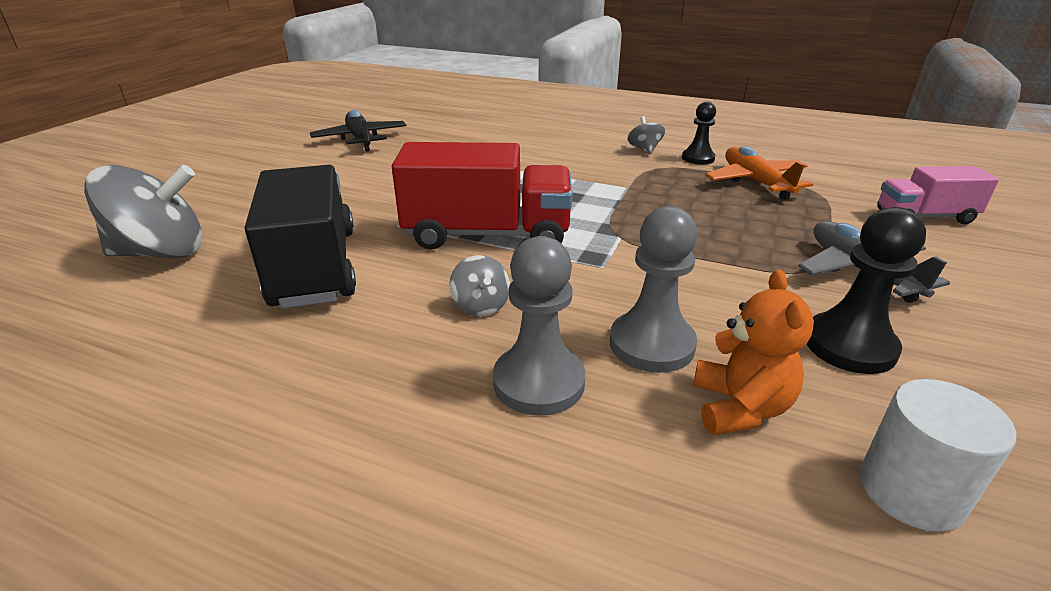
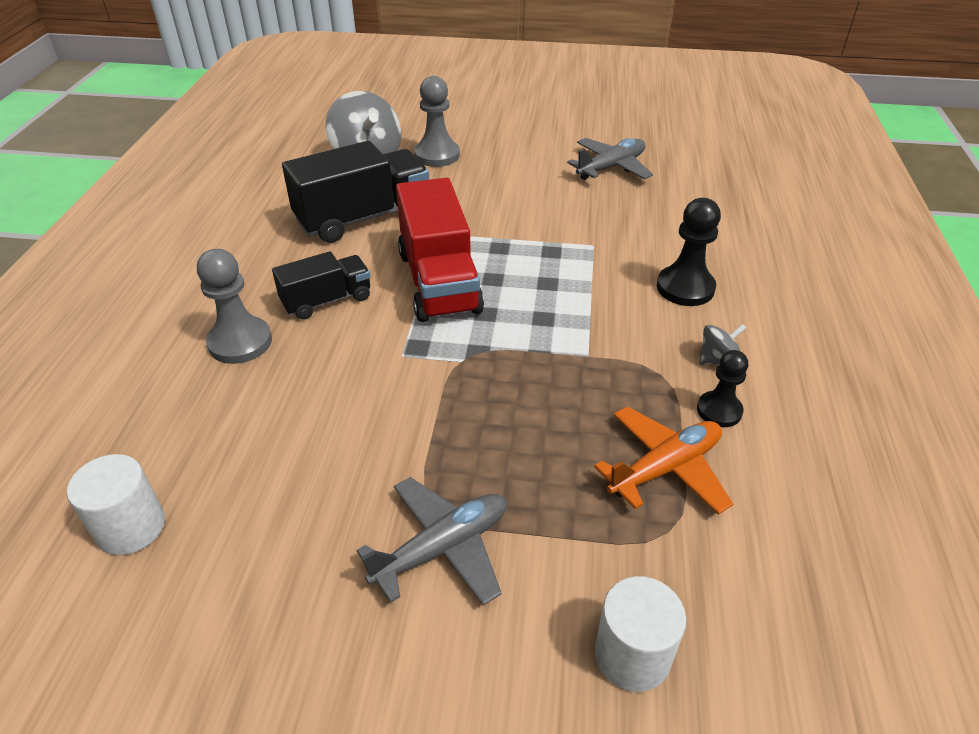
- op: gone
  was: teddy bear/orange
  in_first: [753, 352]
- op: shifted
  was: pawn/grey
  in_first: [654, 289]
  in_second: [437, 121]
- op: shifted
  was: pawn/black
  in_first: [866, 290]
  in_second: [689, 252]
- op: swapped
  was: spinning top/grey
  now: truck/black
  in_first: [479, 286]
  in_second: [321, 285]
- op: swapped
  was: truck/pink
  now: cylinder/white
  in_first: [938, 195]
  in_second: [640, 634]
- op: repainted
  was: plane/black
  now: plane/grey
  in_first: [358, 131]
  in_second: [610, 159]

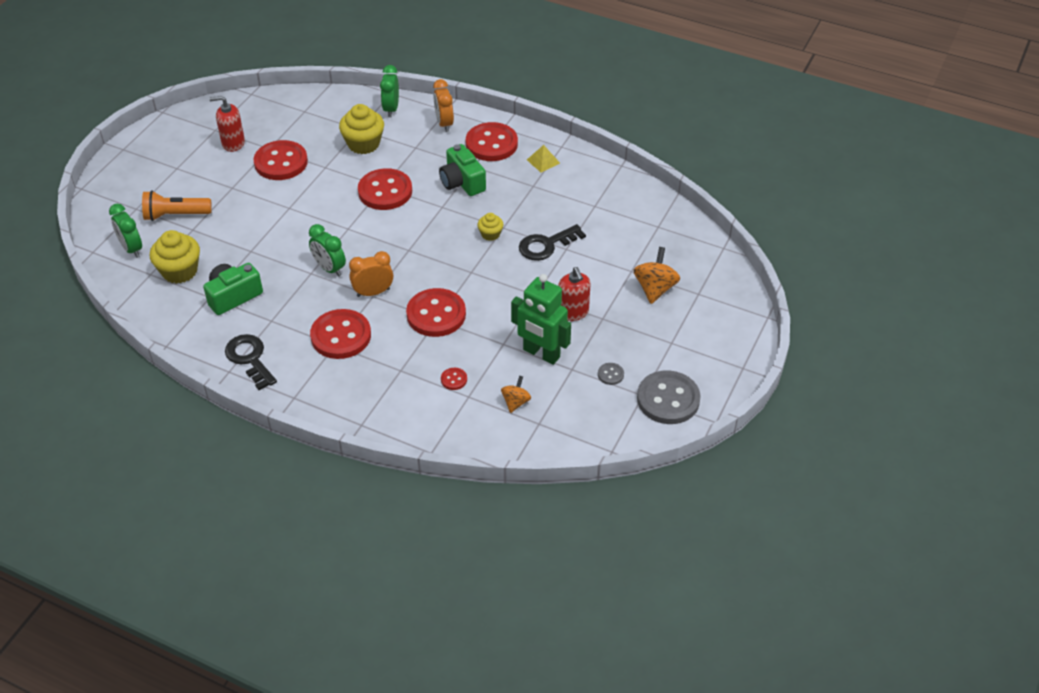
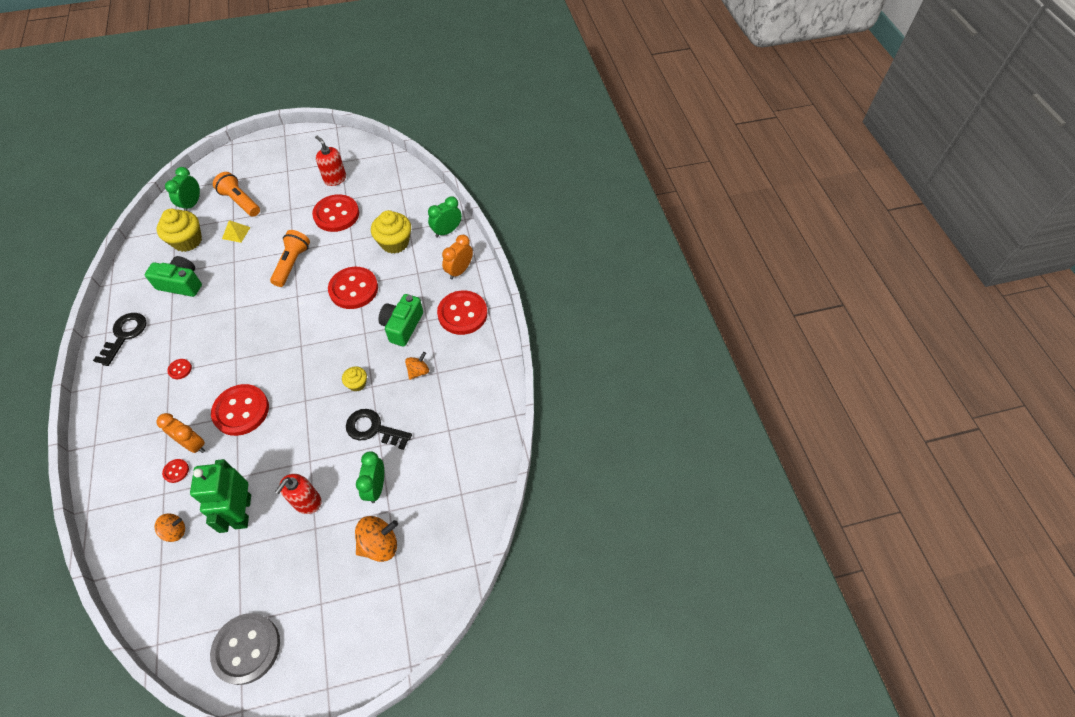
- op: gone
  was: button/grey
  in_first: [611, 374]
- op: new
  now: flashlight/orange
  in_second: [290, 258]
- op: new
  now: spinning top/orange
  in_second: [417, 366]
- op: shifted
  was: clock/green
  in_first: [327, 250]
  in_second: [370, 477]
- op: shifted
  was: clock/orange
  in_first: [371, 274]
  in_second: [180, 433]
- op: shifted
  was: pyramid/yellow
  in_first: [543, 159]
  in_second: [236, 231]
- op: scaled
  was: button/red
  in_first: [340, 334]
  in_second: [179, 369]
  ratio: 0.43

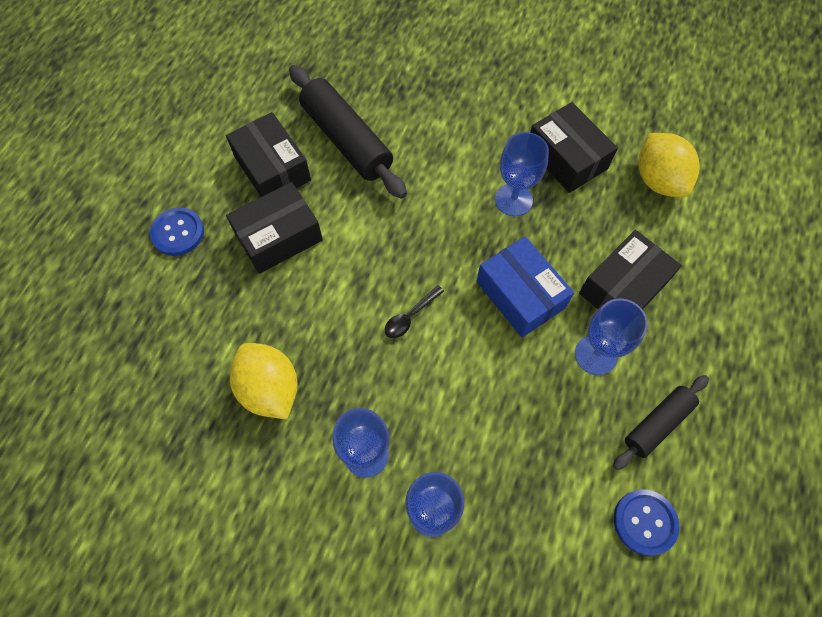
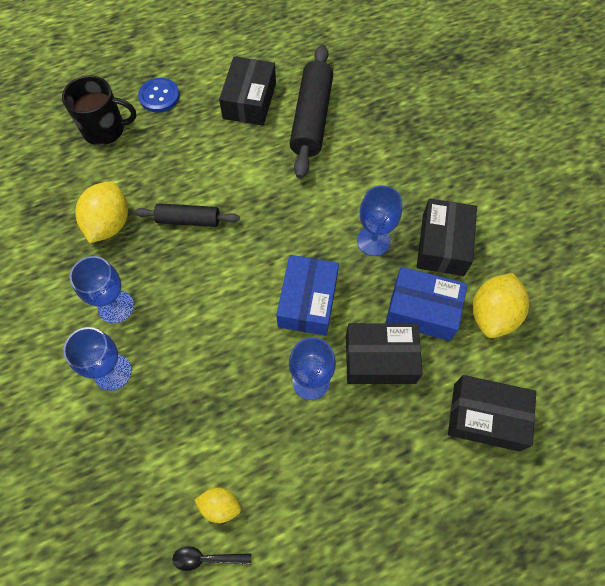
- op: new
  now: mug/black
  in_second: [99, 110]
- op: new
  now: box/blue
  in_second: [426, 304]
- op: shifted
  was: box/black
  in_first: [274, 228]
  in_second: [492, 413]
- op: shifted
  was: spoon/black
  in_first: [414, 311]
  in_second: [212, 558]
- op: shifted
  was: rolling pin/black
  in_first: [661, 422]
  in_second: [187, 215]
- op: swapped
  was: button/blue
  now: lemon/yellow
  in_first: [647, 522]
  in_second: [218, 505]

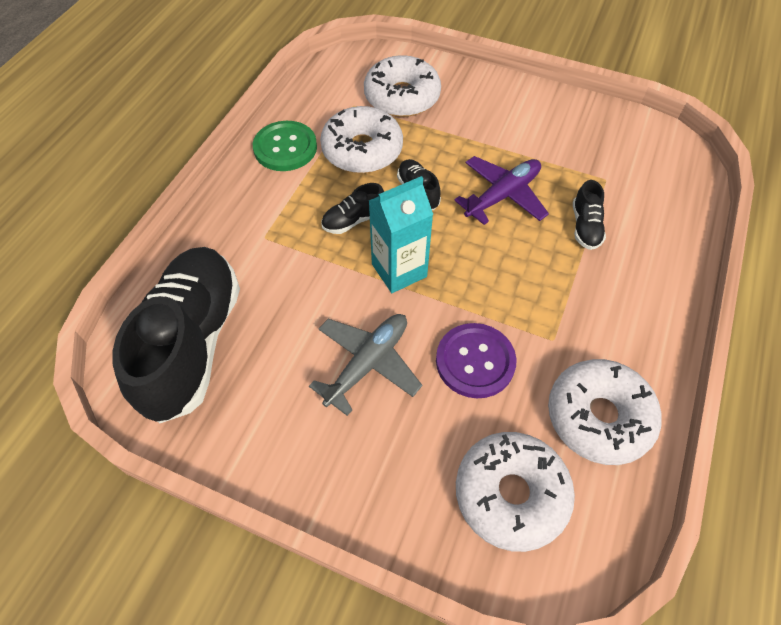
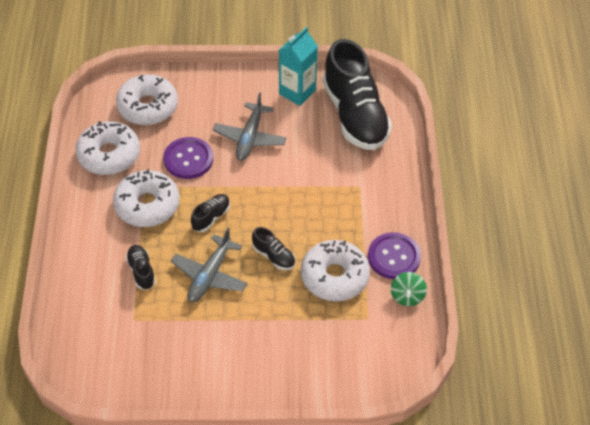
- op: new
  now: spinning top/green
  in_second: [409, 289]
- op: shifted
  was: shoe/black
  in_first: [352, 208]
  in_second: [210, 213]
- op: shifted
  was: donut/white
  in_first: [402, 86]
  in_second: [146, 198]
- op: shifted
  was: carton/turquoise
  in_first: [401, 234]
  in_second: [298, 66]
- op: repainted
  was: button/green
  now: button/purple
  in_first: [285, 146]
  in_second: [394, 255]
- op: repainted
  was: plane/purple
  now: plane/grey
  in_first: [501, 190]
  in_second: [209, 265]

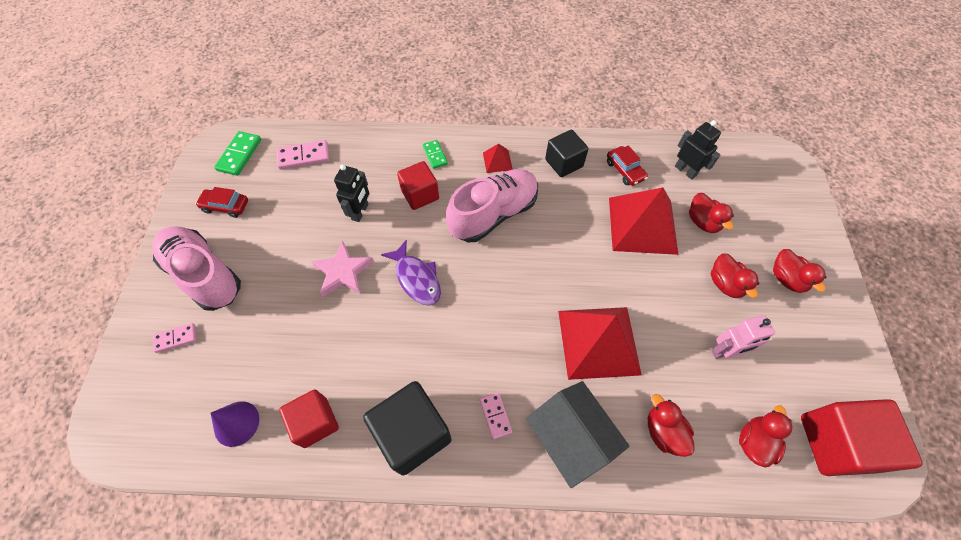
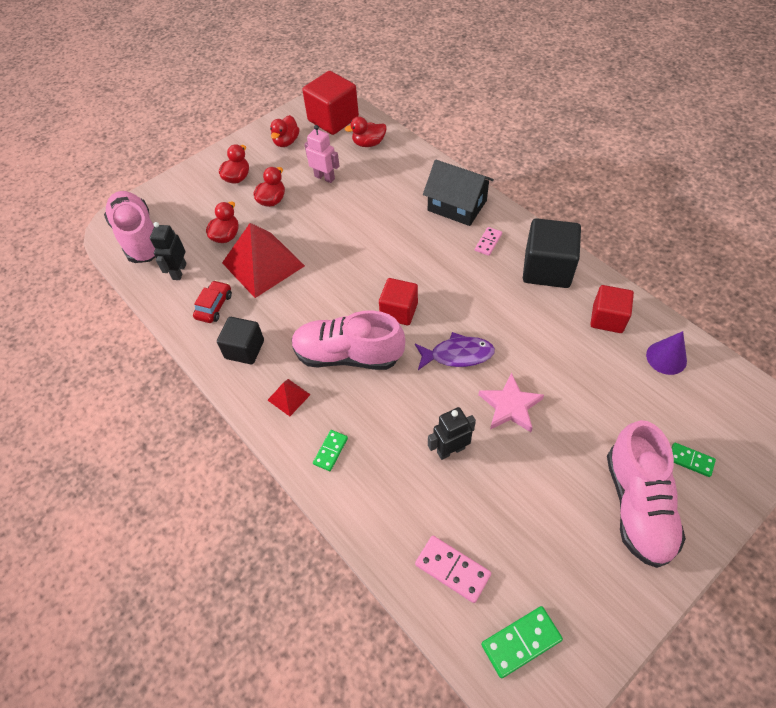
- op: gone
  was: car/red
  in_first: [221, 202]
- op: gone
  was: pyramid/red
  in_first: [600, 343]
- op: new
  now: shoe/pink
  in_second: [129, 227]
- op: shifted
  was: cube/red
  in_first: [418, 185]
  in_second: [398, 301]
- op: shifted
  was: duck/red
  in_first: [670, 425]
  in_second: [284, 131]
- op: repainted
  was: domino/pink
  now: domino/green
  in_first: [174, 338]
  in_second: [694, 460]
- op: rotated
  was: fish/purple
  in_first: [411, 272]
  in_second: [455, 351]
  clockwise: 75
- op: rotated
  was: house/black
  in_first: [578, 434]
  in_second: [458, 193]
  clockwise: -75

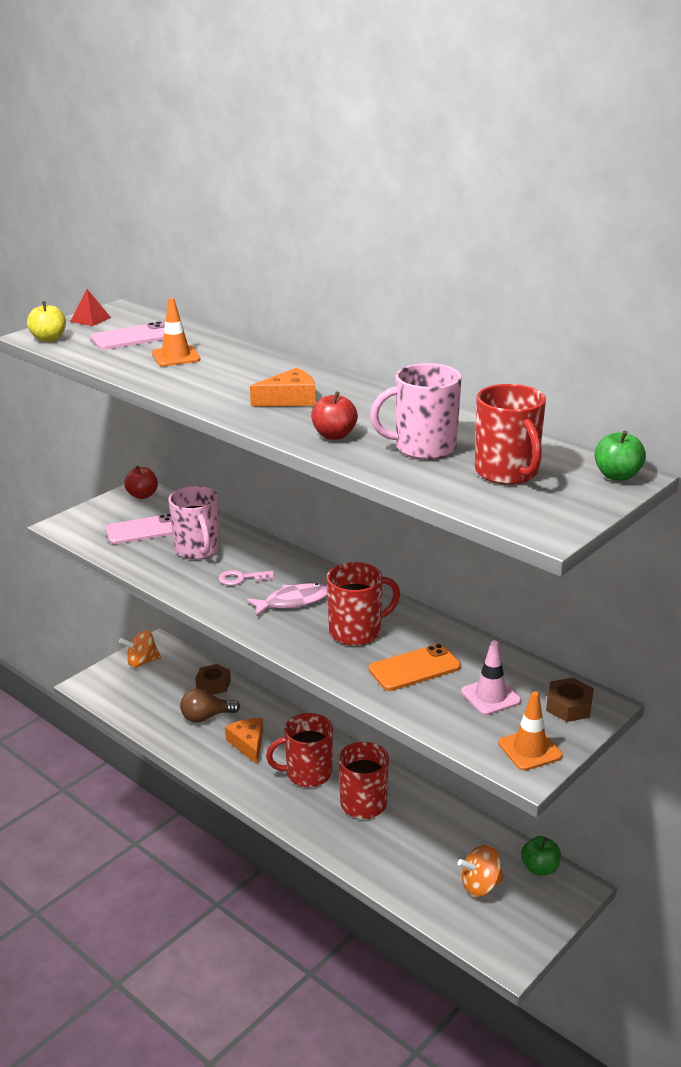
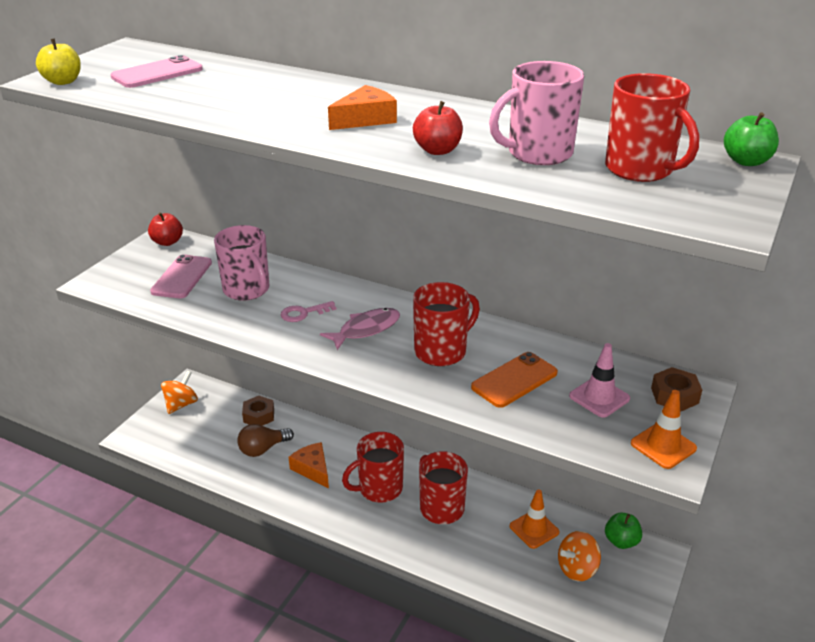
- op: gone
  was: pyramid/red
  in_first: [90, 307]
- op: shifted
  was: traffic cone/orange
  in_first: [176, 332]
  in_second: [535, 519]
- op: rotated
  was: phone/pink
  in_first: [139, 529]
  in_second: [181, 276]
  clockwise: -45
- op: rotated
  was: spinning top/orange
  in_first: [140, 649]
  in_second: [179, 392]
  clockwise: 150

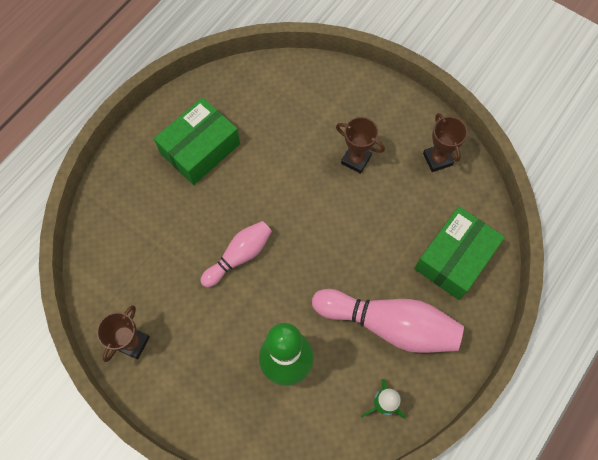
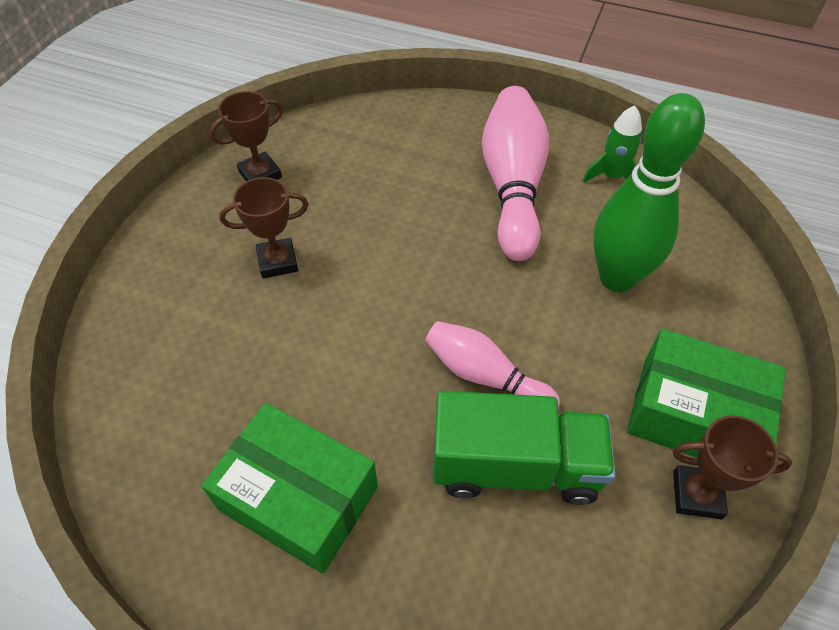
- op: new
  now: truck/green
  in_second: [524, 448]
- op: shifted
  was: box/green
  in_first: [459, 253]
  in_second: [706, 393]
- op: rotated
  was: trophy/brown
  in_first: [360, 145]
  in_second: [264, 228]
  clockwise: 60

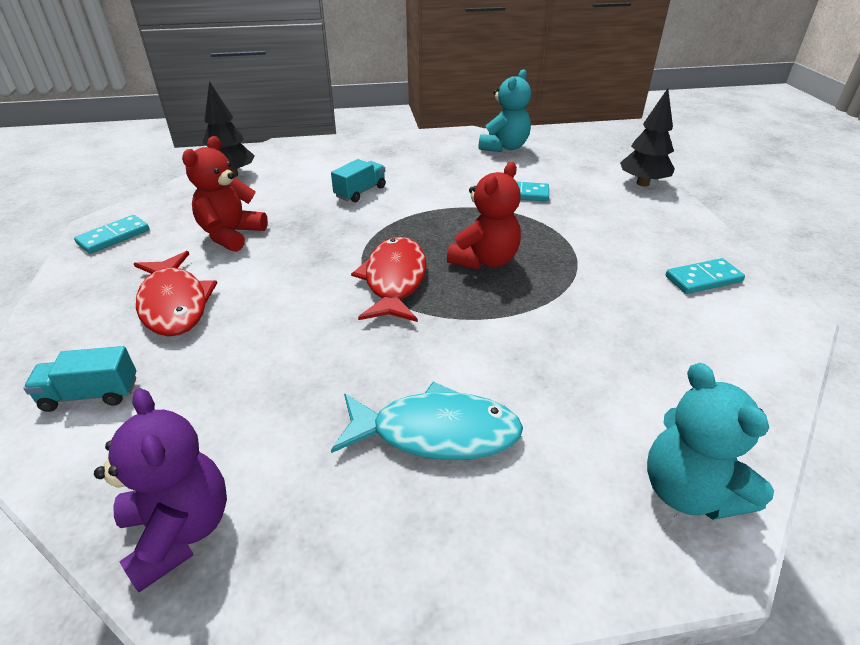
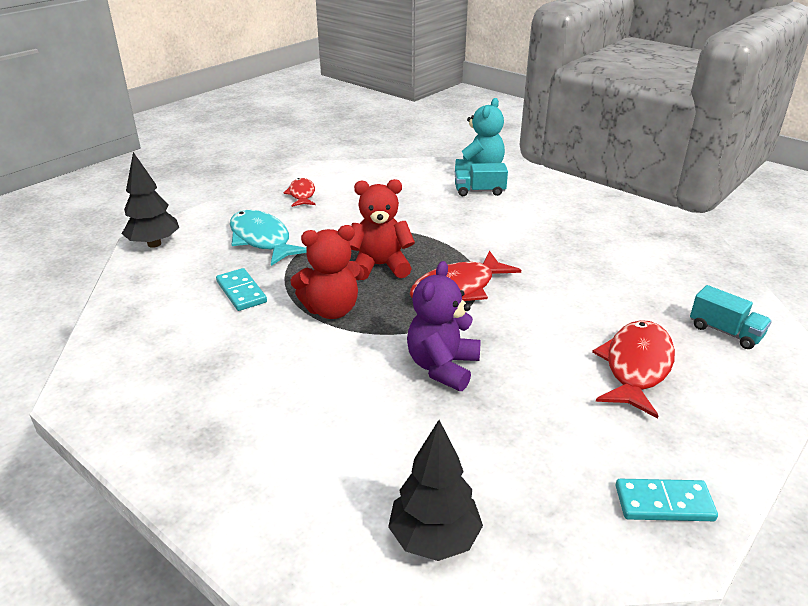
- op: gone
  was: teddy bear/turquoise
  in_first: [505, 110]
- op: shifted
  was: teddy bear/purple
  in_first: [160, 490]
  in_second: [443, 326]
- op: shifted
  was: teddy bear/red
  in_first: [225, 194]
  in_second: [327, 272]
- op: shifted
  was: truck/turquoise
  in_first: [358, 180]
  in_second: [481, 179]
- op: shifted
  was: fish/turquoise
  in_first: [427, 421]
  in_second: [268, 238]
- op: swapped
  was: domino/turquoise
  now: fish/red
  in_first: [705, 276]
  in_second: [299, 192]

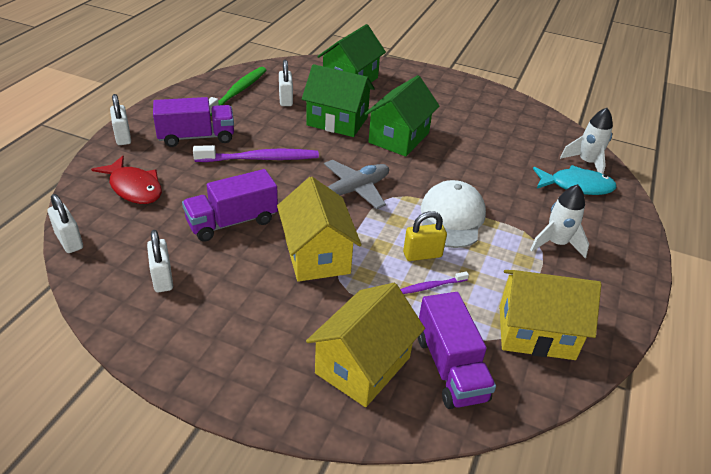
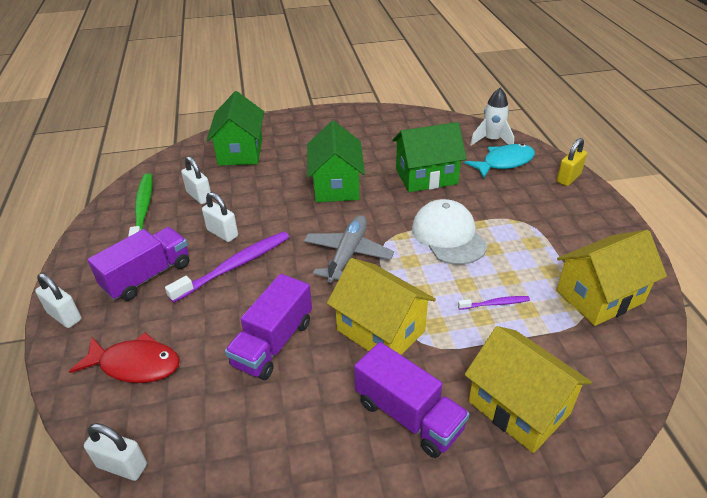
- op: gone
  was: rocket/white
  in_first: [559, 221]
- op: shifted
  was: padlock/white
  in_first: [160, 261]
  in_second: [220, 217]
- op: shifted
  was: house/green
  in_first: [338, 100]
  in_second: [429, 157]
- op: shifted
  was: padlock/yellow
  in_first: [425, 236]
  in_second: [572, 162]
- op: shifted
  was: truck/purple
  in_first: [457, 350]
  in_second: [411, 400]
- op: rotated
  was: house/yellow
  in_first: [365, 345]
  in_second: [528, 389]
  clockwise: -45
- op: rotated
  was: toothbrush/purple
  in_first: [434, 282]
  in_second: [494, 303]
  clockwise: -135

